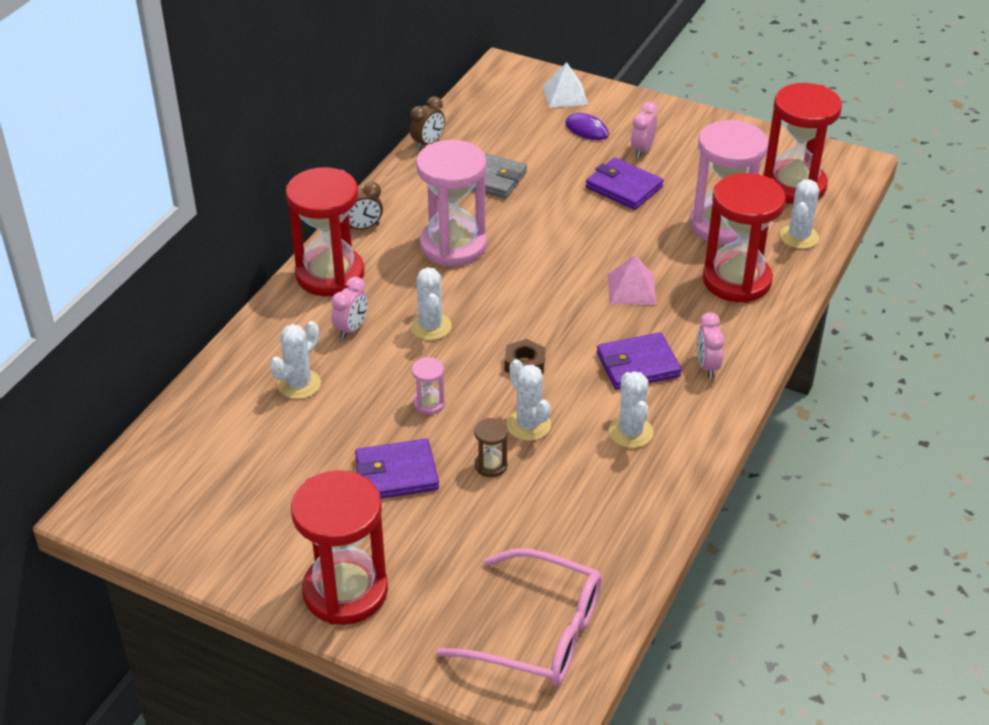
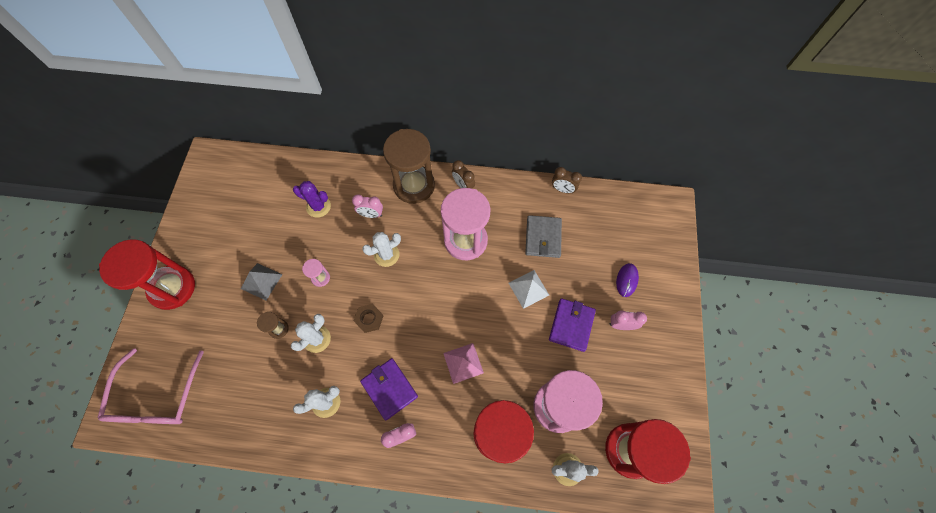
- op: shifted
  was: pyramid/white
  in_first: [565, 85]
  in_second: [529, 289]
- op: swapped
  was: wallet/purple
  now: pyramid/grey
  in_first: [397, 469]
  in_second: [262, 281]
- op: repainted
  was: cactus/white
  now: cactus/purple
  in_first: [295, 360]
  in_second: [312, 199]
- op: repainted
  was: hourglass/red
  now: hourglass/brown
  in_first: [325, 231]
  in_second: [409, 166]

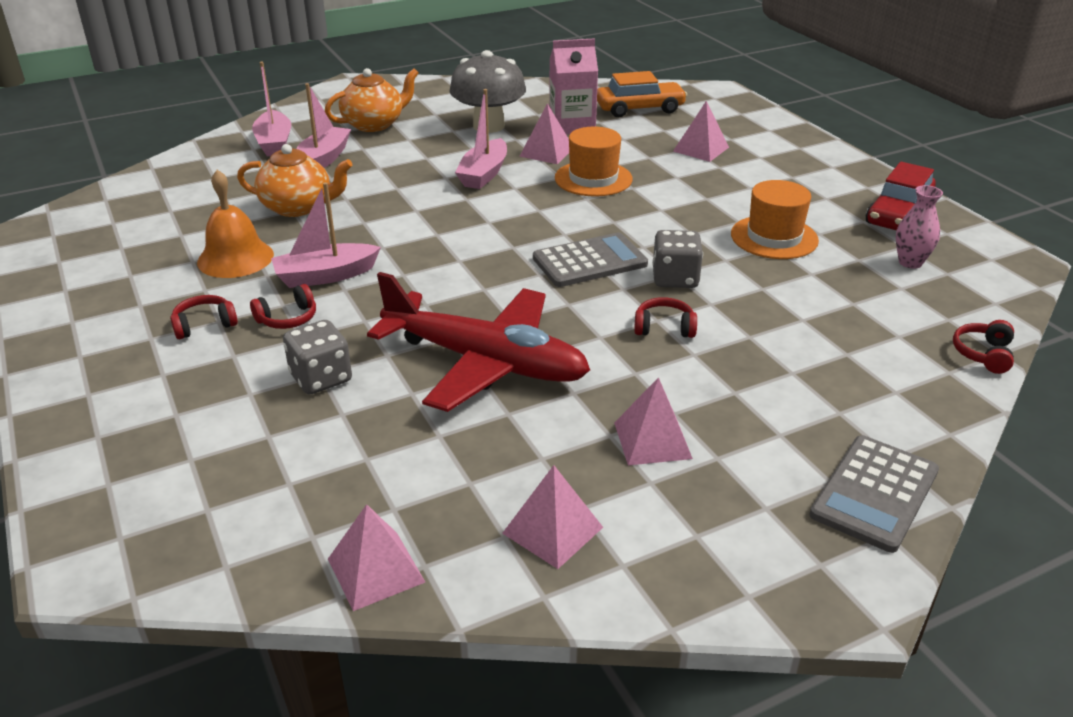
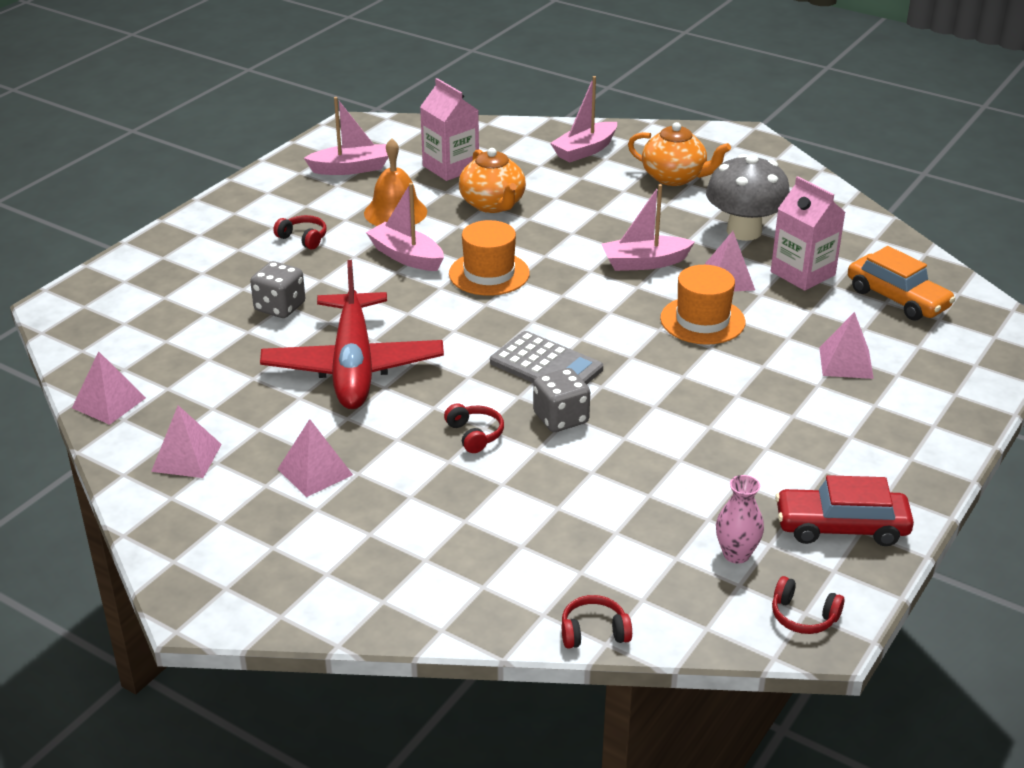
- op: gone
  was: calculator/grey
  in_first: [874, 494]
- op: new
  now: carton/pink
  in_second: [449, 129]
- op: shifted
  was: headphones/red
  in_first: [283, 306]
  in_second: [808, 605]
- op: shifted
  was: boat/pink
  in_first: [323, 125]
  in_second: [346, 136]
- op: shifted
  was: hat/orange
  in_first: [775, 219]
  in_second: [489, 258]

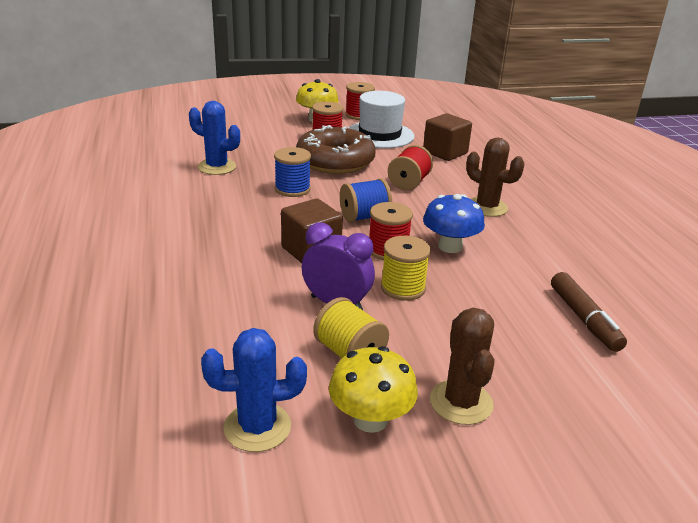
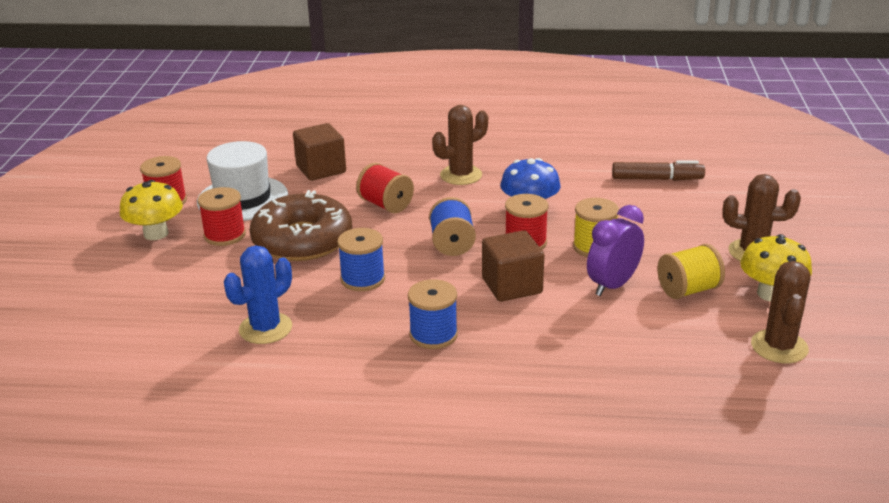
- op: new
  now: spool/blue
  in_second: [433, 314]
- op: repainted
  was: cactus/blue
  now: cactus/brown
  in_first: [254, 390]
  in_second: [781, 312]

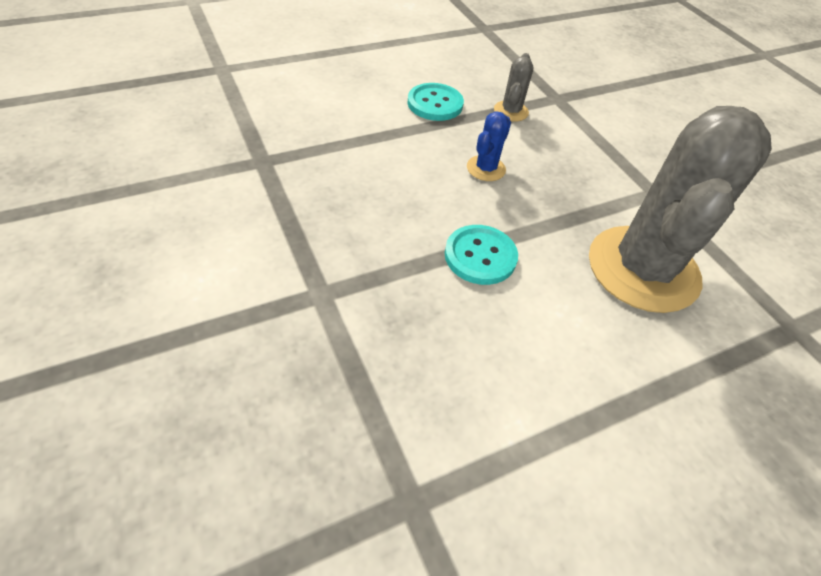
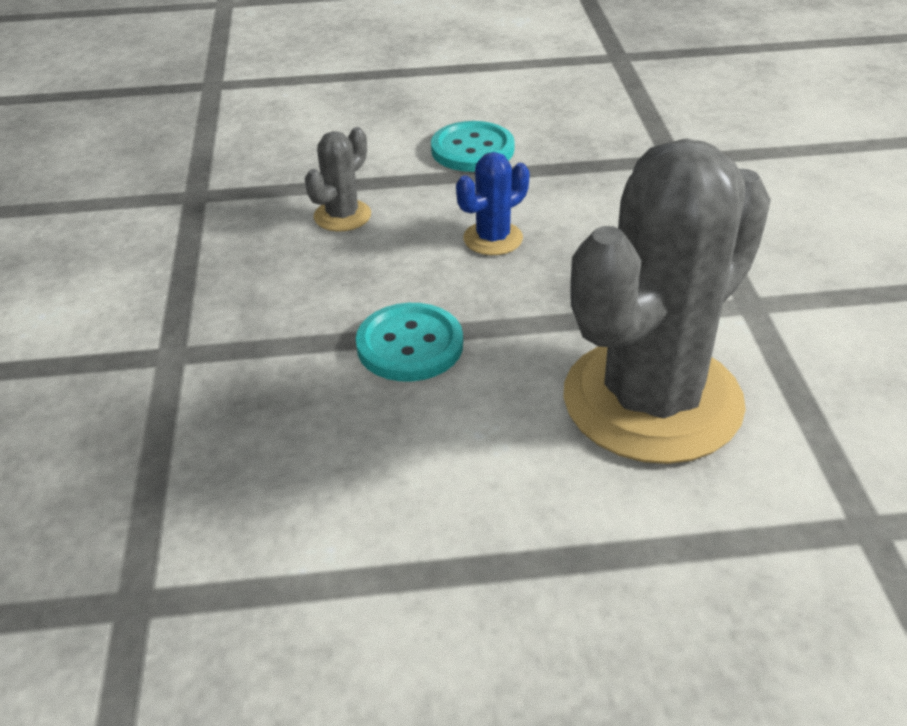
- op: shifted
  was: cactus/grey
  in_first: [513, 87]
  in_second: [338, 179]

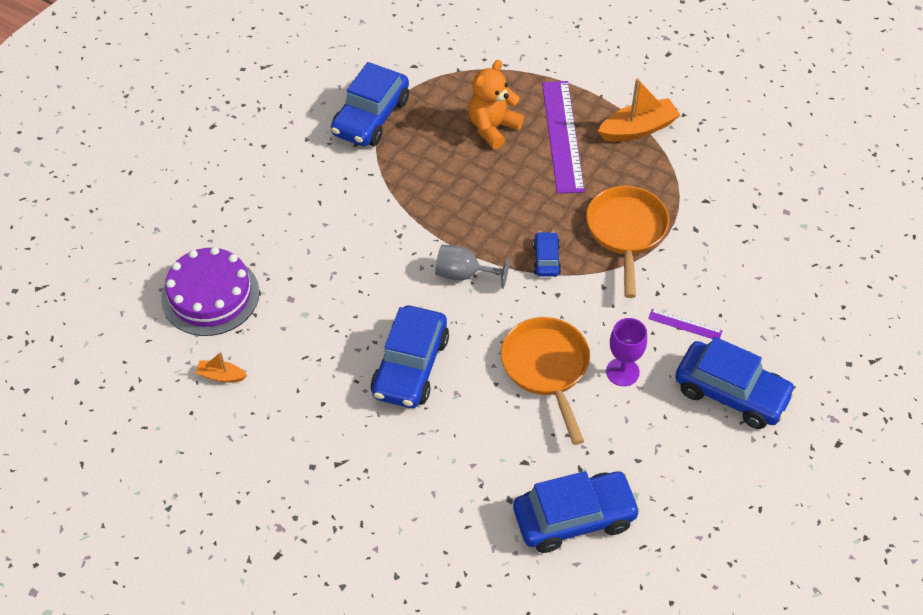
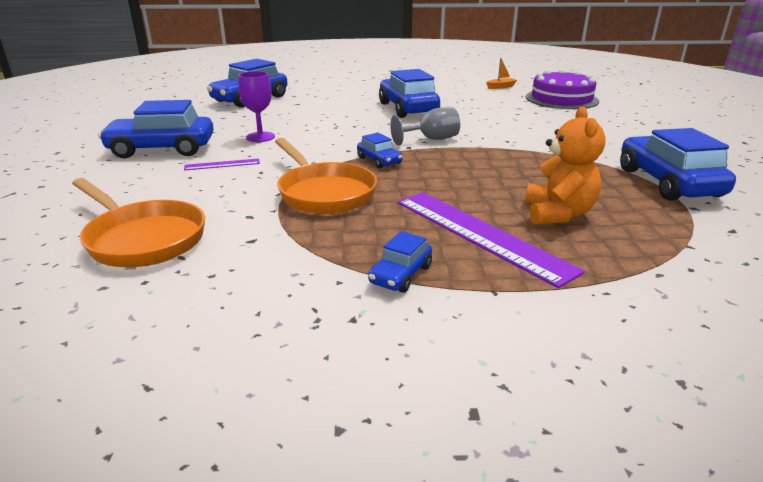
- op: shifted
  was: pan/orange
  in_first: [545, 381]
  in_second: [138, 222]
- op: swapped
  was: boat/orange
  now: car/blue
  in_first: [639, 110]
  in_second: [400, 262]

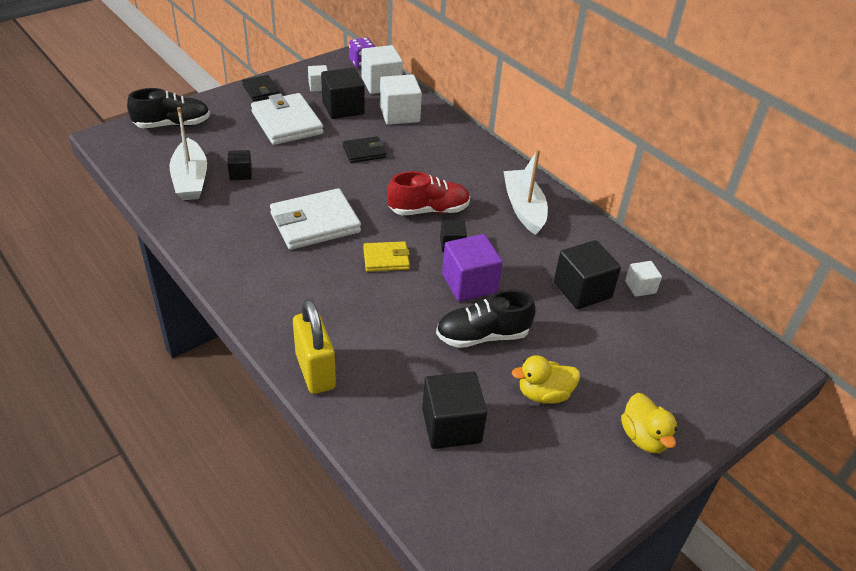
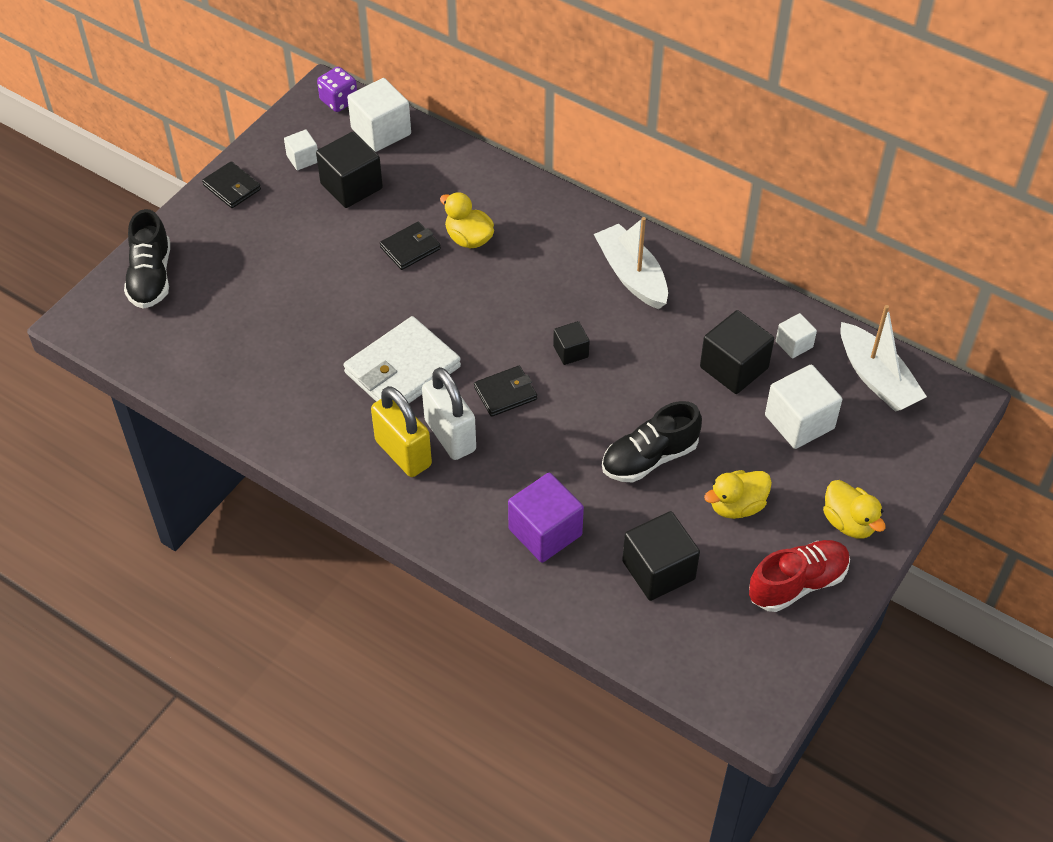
- op: gone
  was: cube/black
  in_first: [239, 165]
- op: gone
  was: wallet/white
  in_first: [287, 119]
- op: new
  now: padlock/white
  in_second: [449, 413]
- op: new
  now: duck/yellow
  in_second: [467, 220]
- op: shifted
  was: boat/white
  in_first: [188, 153]
  in_second: [883, 358]
- op: shifted
  was: padlock/yellow
  in_first: [314, 346]
  in_second: [401, 431]
- op: shifted
  was: cube/white
  in_first: [401, 99]
  in_second: [803, 407]
- op: shifted
  was: shoe/red
  in_first: [428, 193]
  in_second: [799, 576]
- op: shifted
  was: cube/purple
  in_first: [472, 268]
  in_second: [546, 518]
- op: repainted
  was: wallet/yellow
  now: wallet/black
  in_first: [386, 256]
  in_second: [505, 391]
- op: rotated
  was: shoe/black
  in_first: [168, 108]
  in_second: [147, 259]
  clockwise: 120

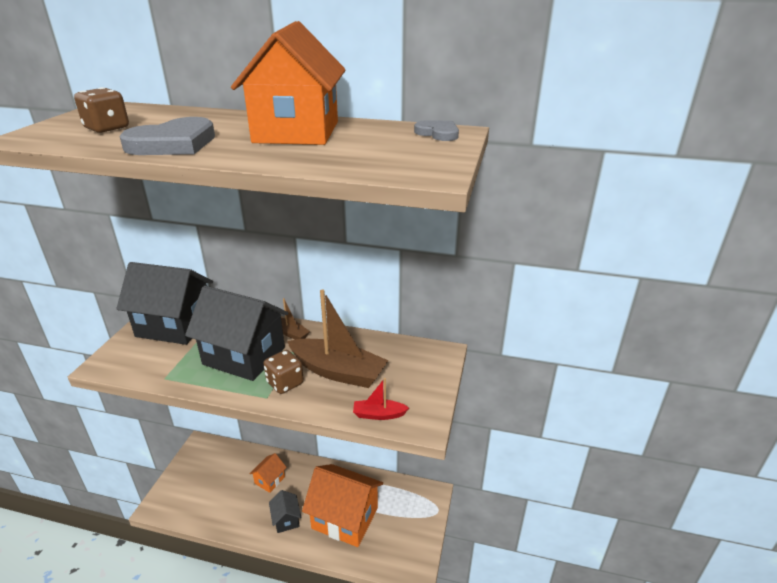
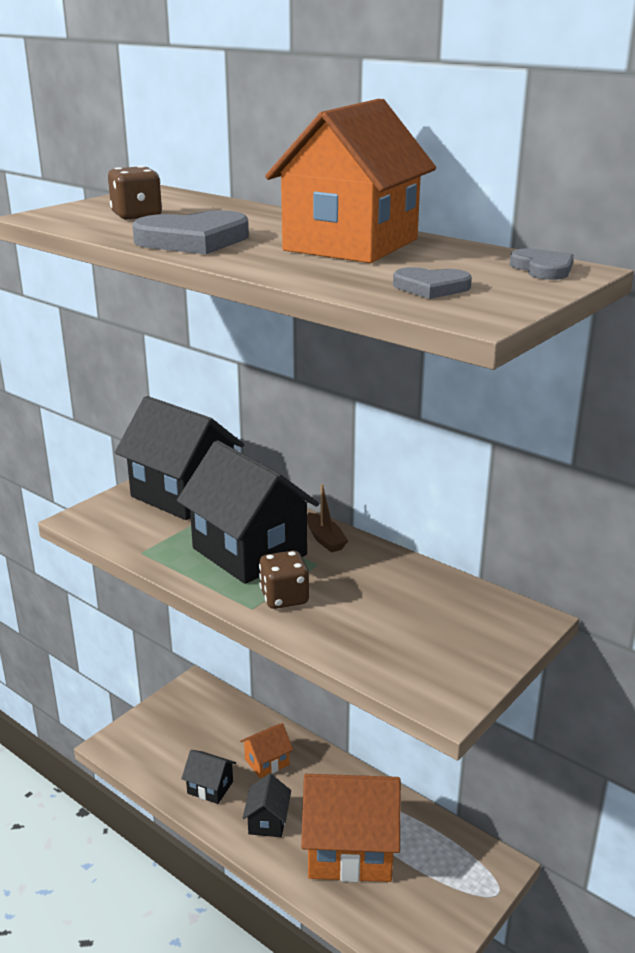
- op: gone
  was: boat/brown
  in_first: [338, 339]
- op: gone
  was: boat/red
  in_first: [381, 399]
- op: new
  now: house/black
  in_second: [208, 777]
- op: new
  now: heart/grey
  in_second: [432, 283]
- op: rotated
  was: house/orange
  in_first: [342, 505]
  in_second: [351, 828]
  clockwise: -45

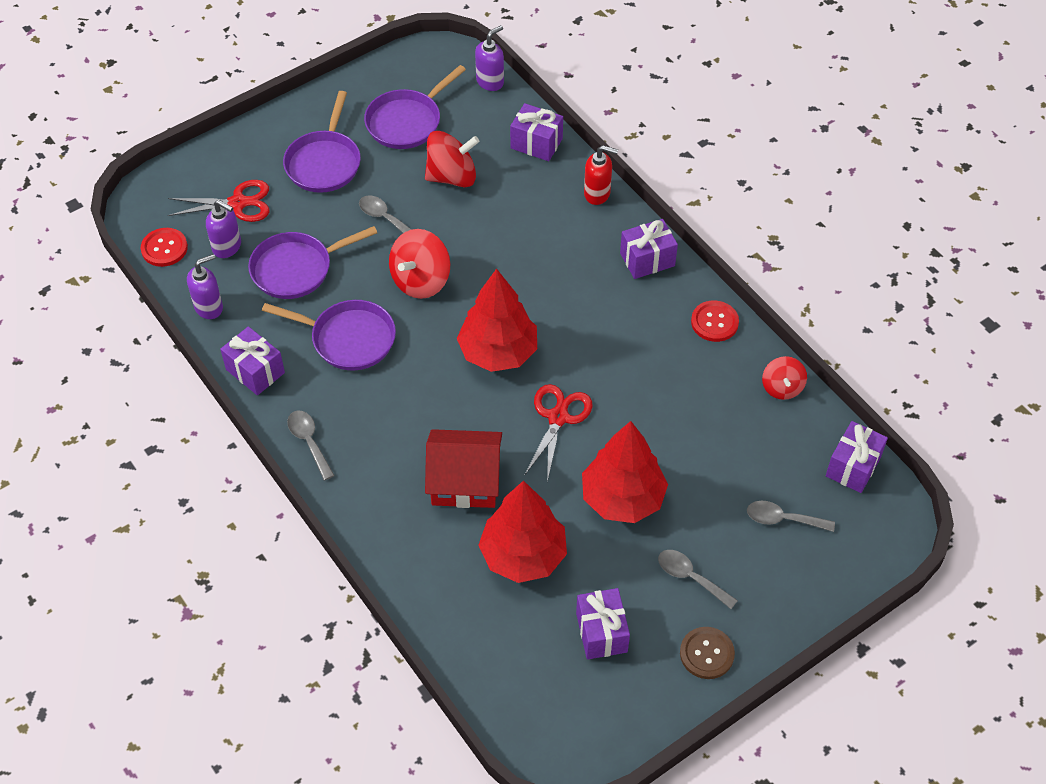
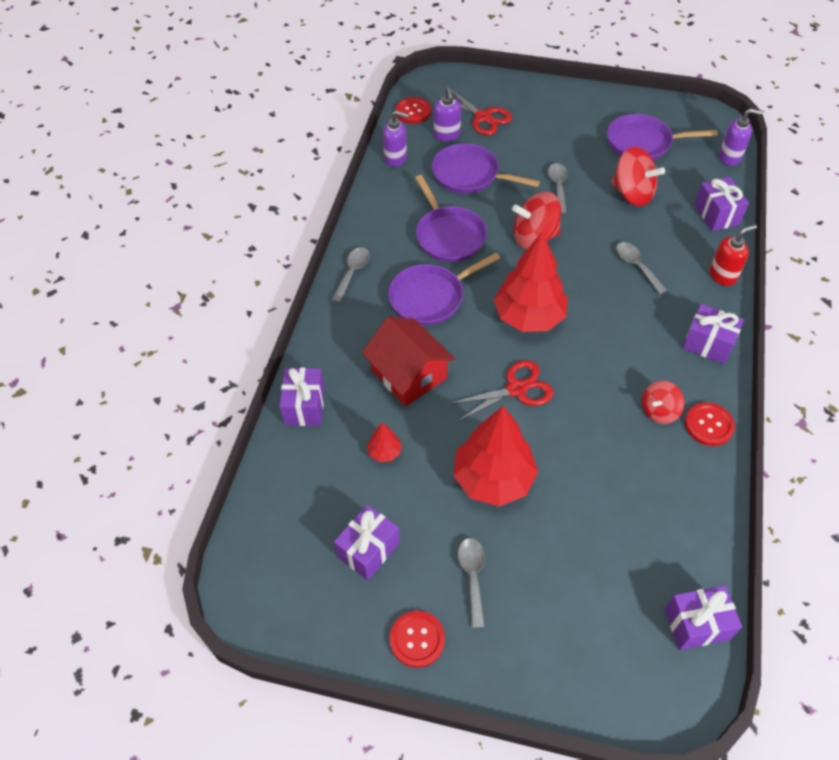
- op: shifted
  was: gift/purple
  in_first: [252, 360]
  in_second: [302, 397]
- op: shifted
  was: pan/purple
  in_first: [322, 142]
  in_second: [444, 289]
- op: shifted
  was: spoon/grey
  in_first: [791, 516]
  in_second: [641, 268]
- op: shifted
  was: spinning top/red
  in_first: [784, 378]
  in_second: [663, 402]
- op: repainted
  was: button/brown
  now: button/red
  in_first: [707, 653]
  in_second: [417, 639]
- op: rotated
  was: soap dispenser/red
  in_first: [601, 175]
  in_second: [733, 255]
  clockwise: -90
- op: scaled
  was: tree/red
  in_first: [522, 531]
  in_second: [384, 442]
  ratio: 0.43

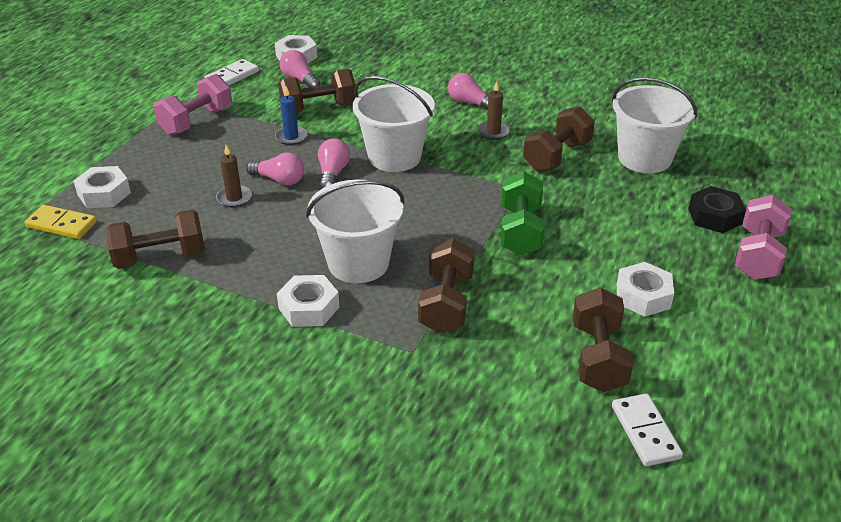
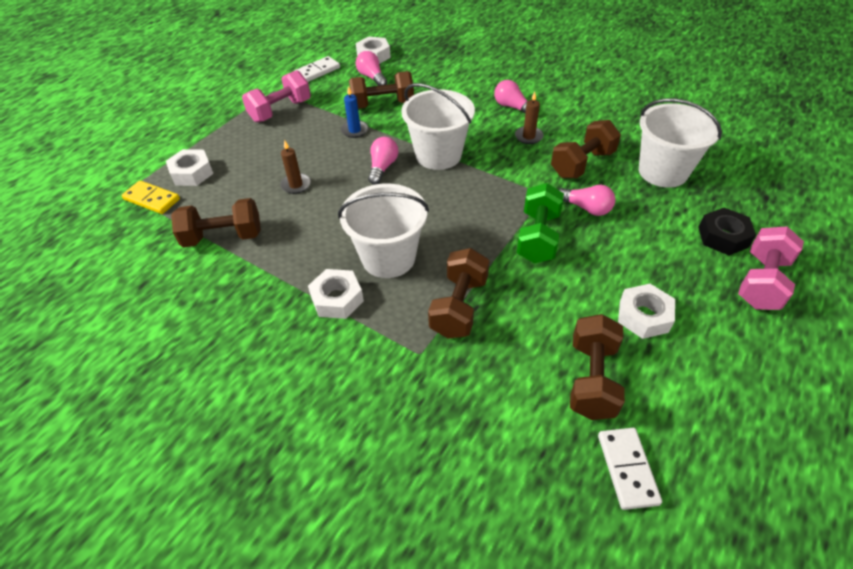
- op: shifted
  was: light bulb/pink
  in_first: [275, 168]
  in_second: [586, 200]

